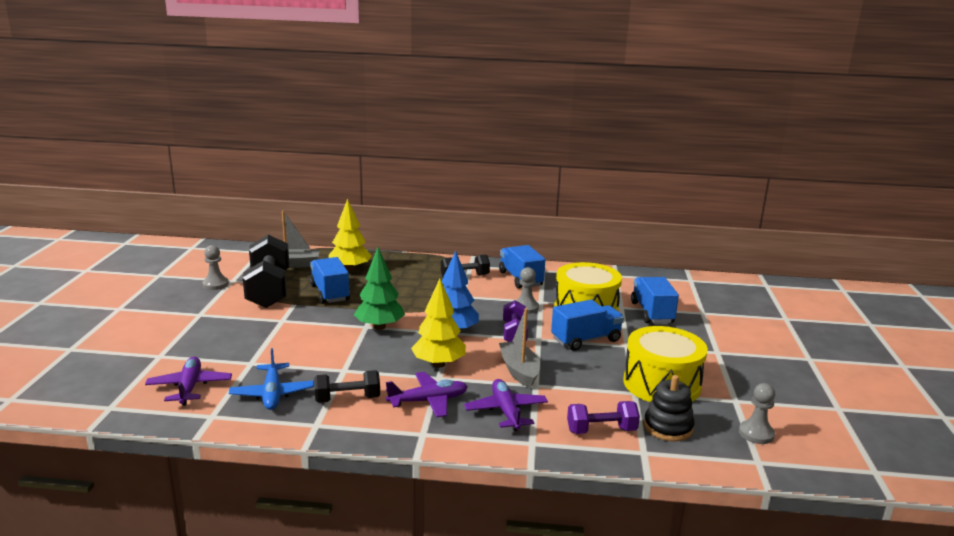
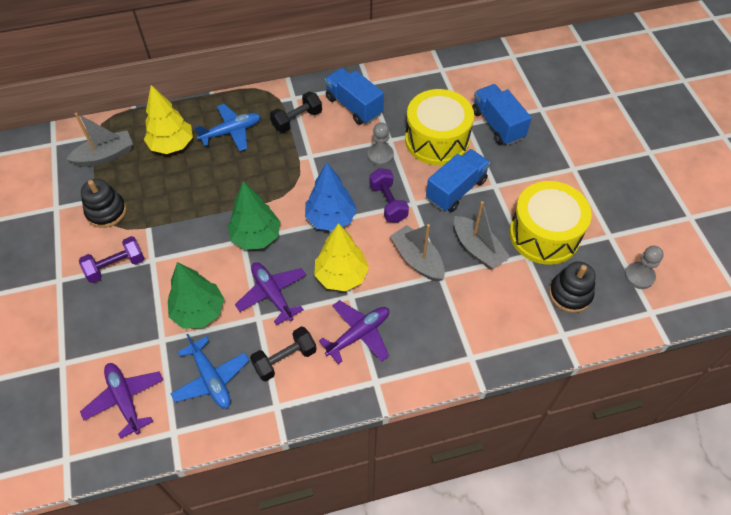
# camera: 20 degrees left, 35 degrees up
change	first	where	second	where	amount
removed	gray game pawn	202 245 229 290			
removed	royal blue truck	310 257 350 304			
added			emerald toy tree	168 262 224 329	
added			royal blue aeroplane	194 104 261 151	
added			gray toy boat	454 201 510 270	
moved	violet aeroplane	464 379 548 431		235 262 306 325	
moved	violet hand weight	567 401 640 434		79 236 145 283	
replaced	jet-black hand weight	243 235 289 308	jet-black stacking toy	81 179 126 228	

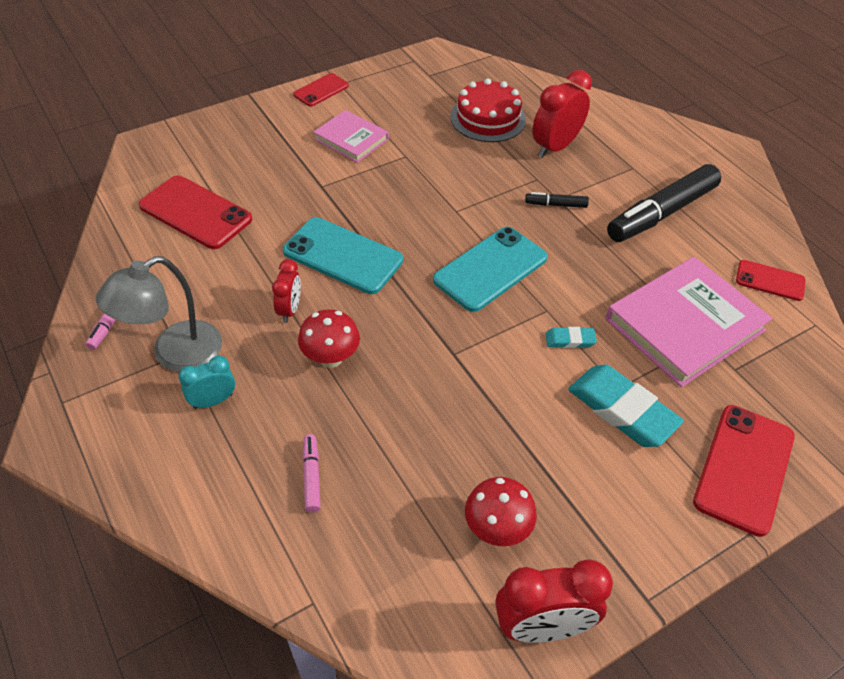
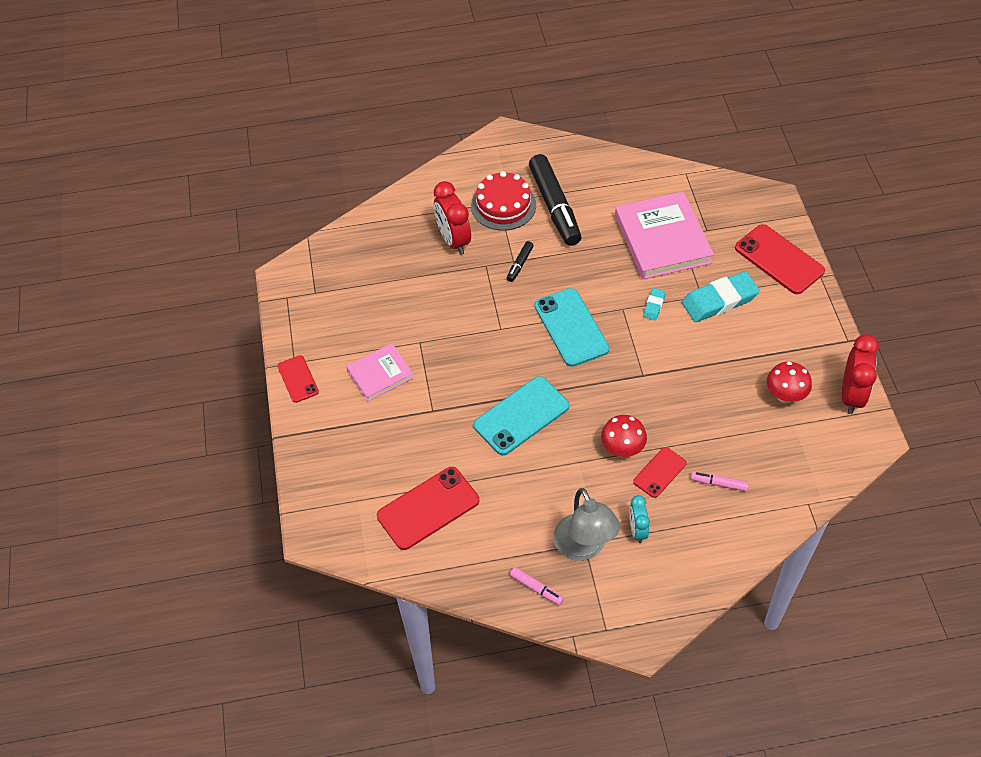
# camera: 65 degrees left, 5 degrees up
change	first	where	second	where	amount
removed	red alarm clock	272 259 301 323			
moved	red layer cake	450 78 526 142		471 171 536 231	
moved	red mobile phone	736 260 806 301		633 447 686 498	

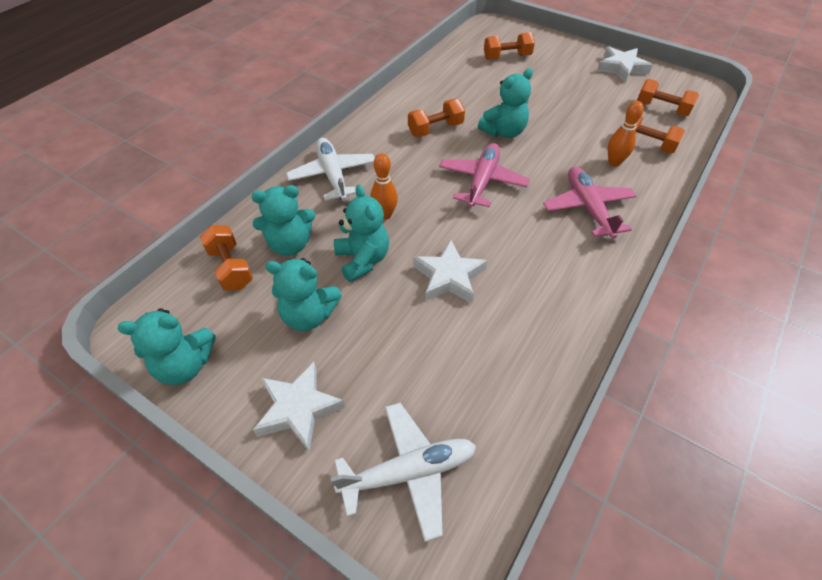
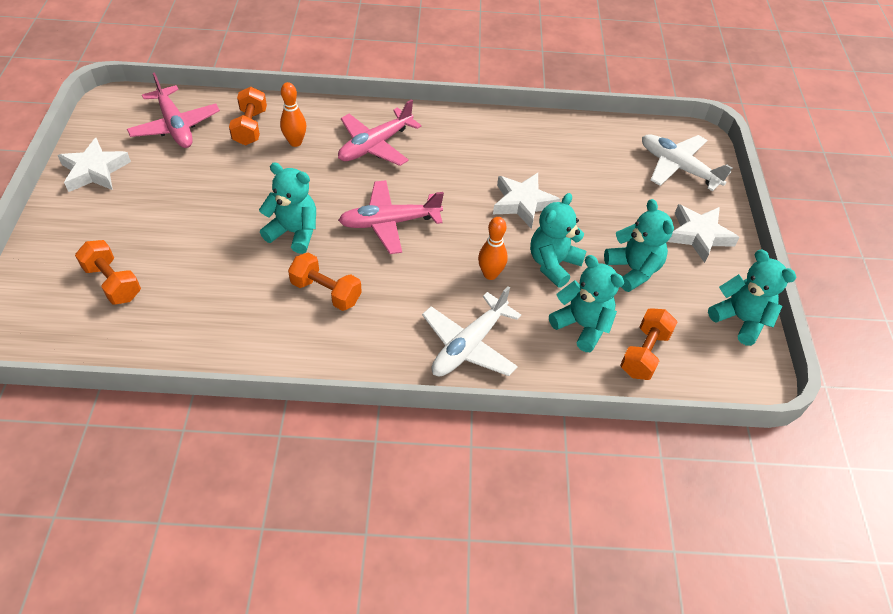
# camera: 125 degrees left, 0 degrees up
change	first	where	second	where	amount
replaced	bright orange hand weight	637 79 699 116	rosy aeroplane	127 72 220 148	

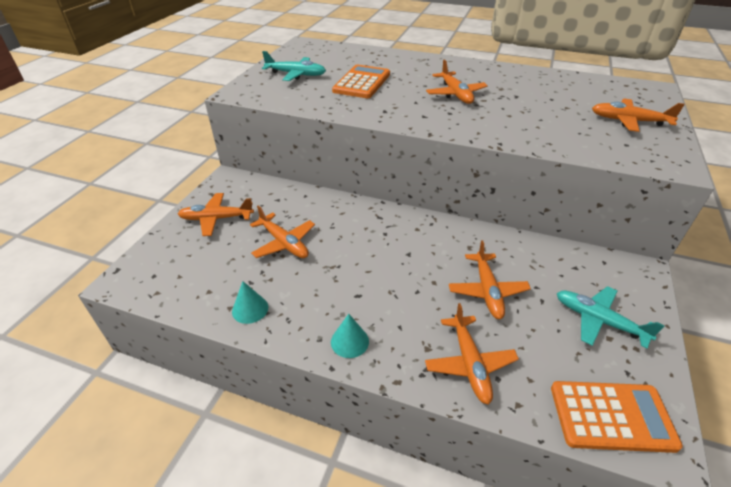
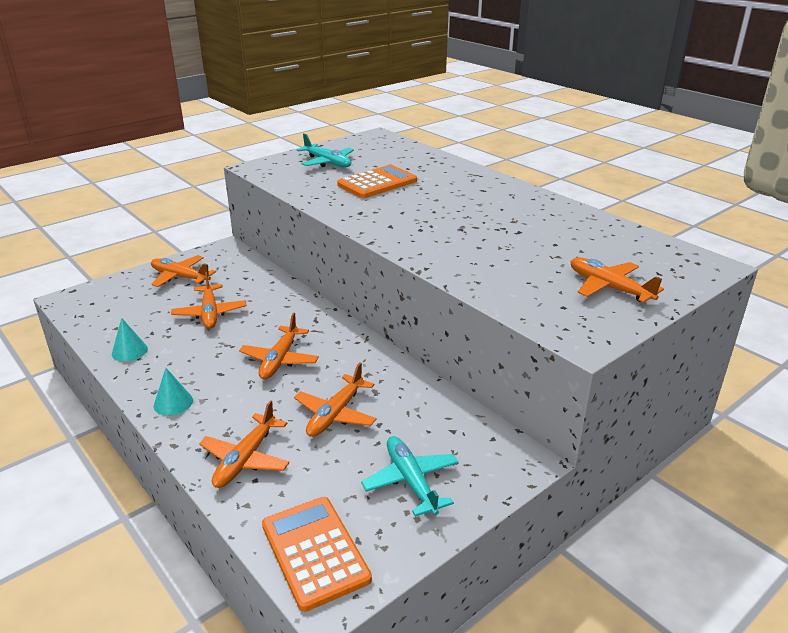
# camera: 30 degrees right, 10 degrees down
change	first	where	second	where	amount
moved	bright orange aeroplane	426 59 488 104		239 313 319 379	
turned	bright orange pocket calculator	551 381 683 453		262 497 372 612	150 degrees counterclockwise

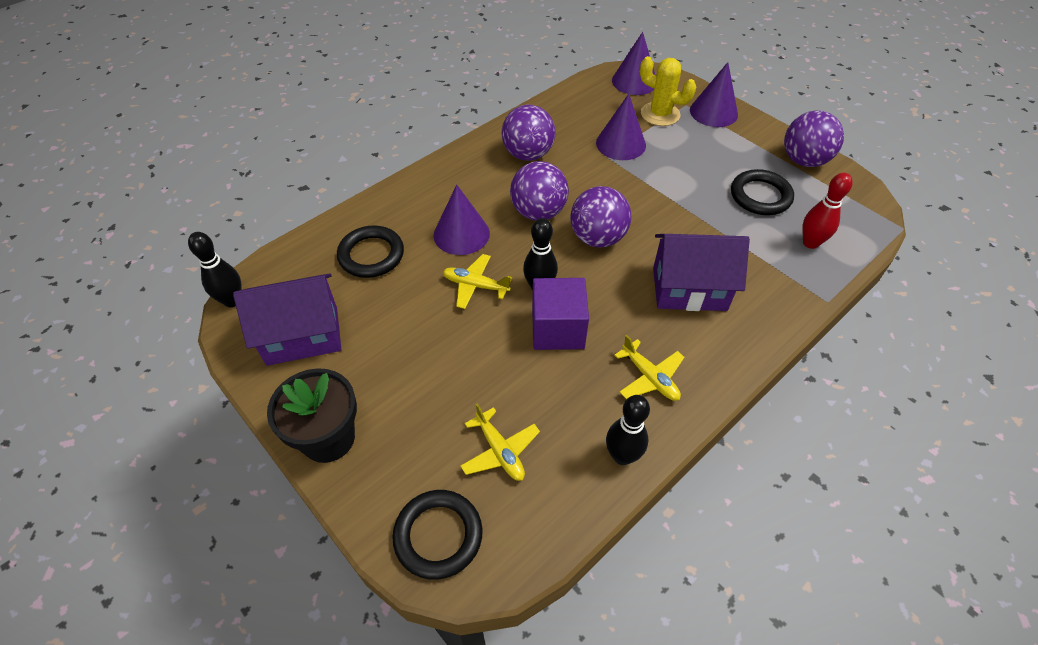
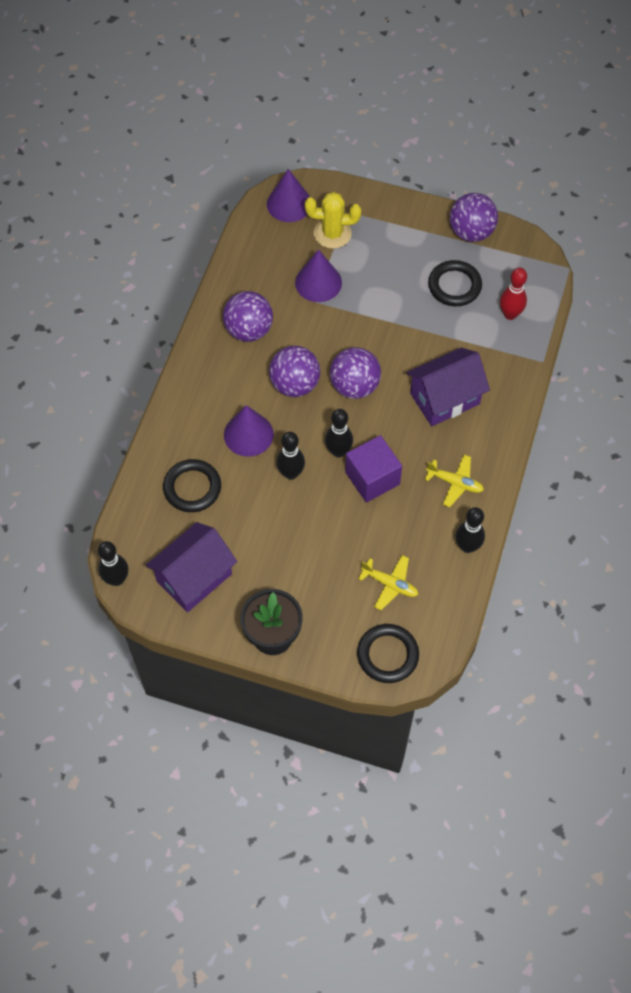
# camera: 30 degrees left, 10 degrees up
change	first	where	second	where	amount
removed	violet cone shape	690 62 738 127			
replaced	golden aeroplane	443 254 512 309	jet-black bowling pin	277 432 305 480	

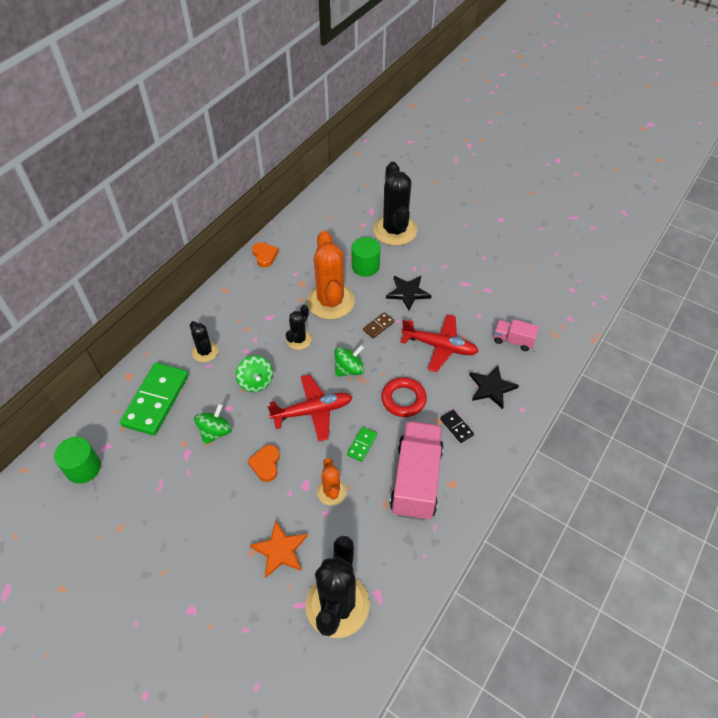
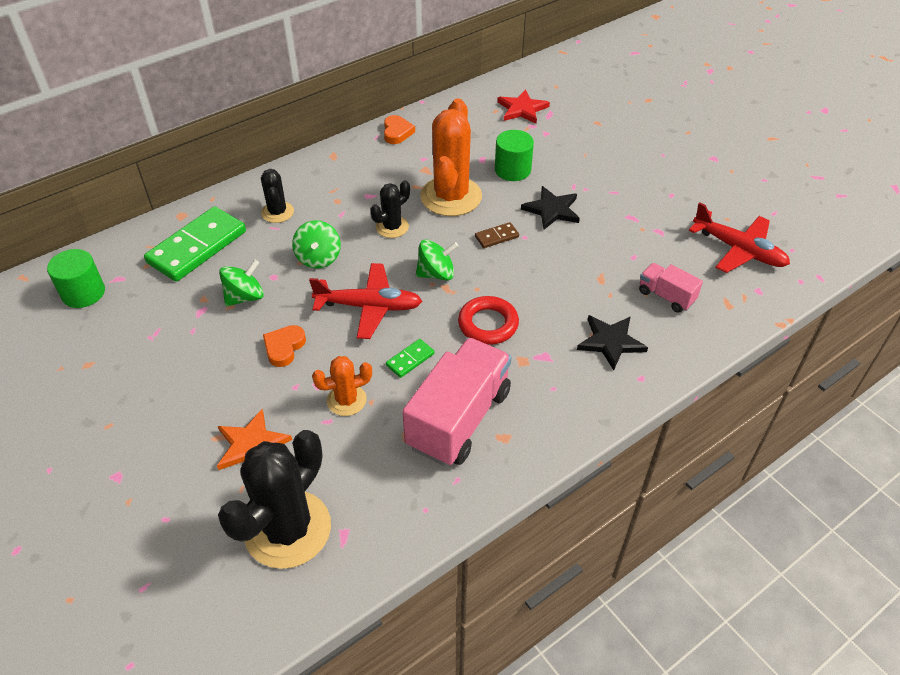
# camera: 20 degrees right, 5 degrees down
change	first	where	second	where	amount
removed	jet-black cactus	373 162 417 246			
removed	jet-black domino	440 410 474 443			
added			red star	497 89 550 124	
moved	red aeroplane	400 314 479 372		688 202 790 273	
turned	bright orange cactus	317 458 347 506		312 356 372 416	60 degrees clockwise

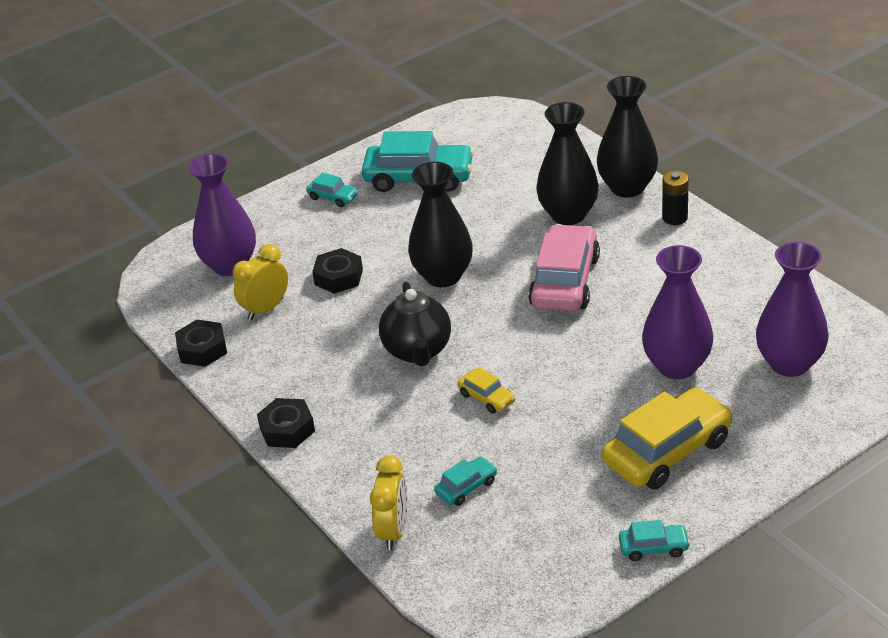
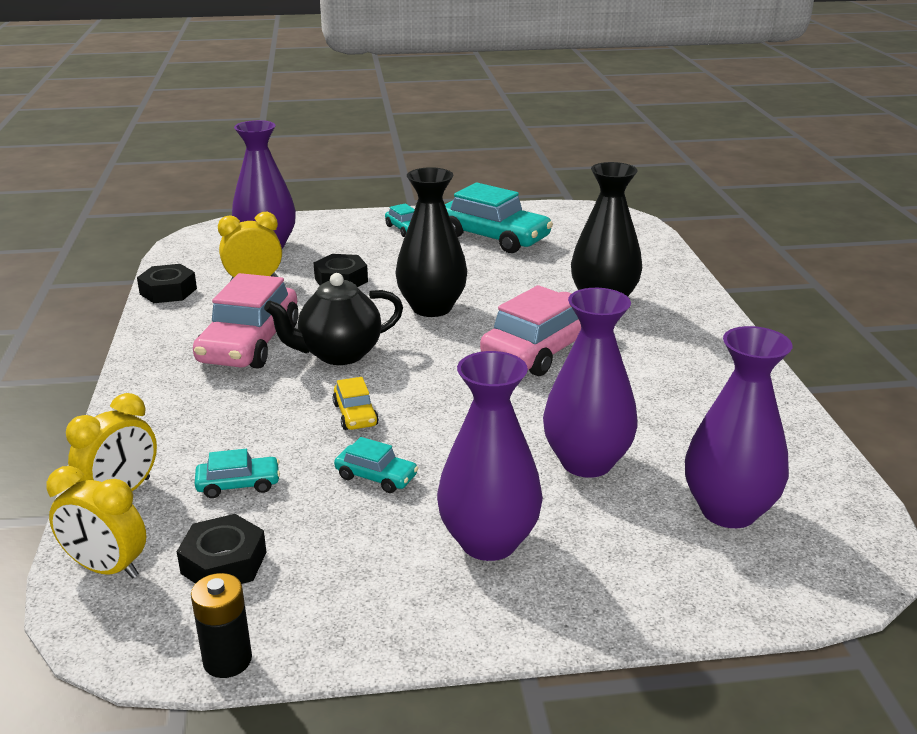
# camera: 25 degrees right, 10 degrees down
change	first	where	second	where	amount
removed	jet-black tall vase	597 76 658 198			
added			golden alarm clock	47 466 146 579	
added			rosy automobile	193 273 298 369	
moved	jet-black nut	257 398 315 448		177 514 266 584	
moved	teal automobile	619 520 690 561		334 437 418 493	
moved	jet-black AA battery	662 171 689 225		191 573 252 678	
replaced	golden automobile	602 388 733 490	violet tall vase	437 351 543 561	
turned	jet-black china teapot	379 282 451 366		264 273 403 365	45 degrees clockwise

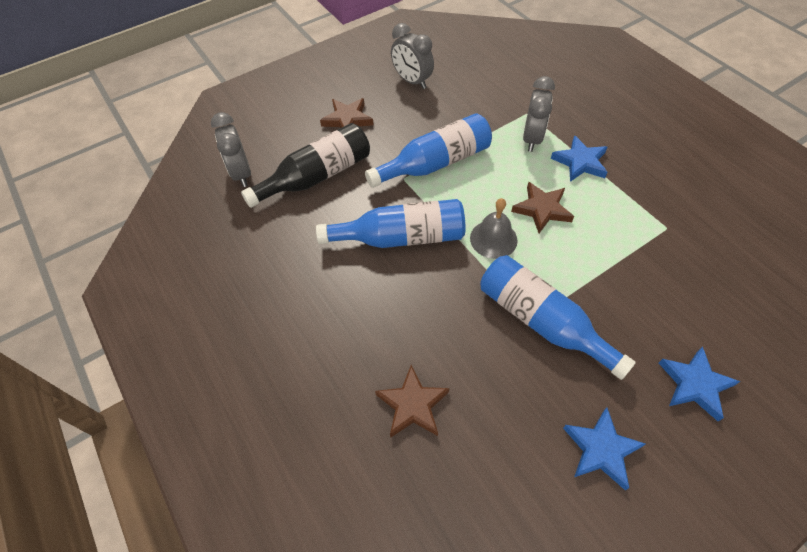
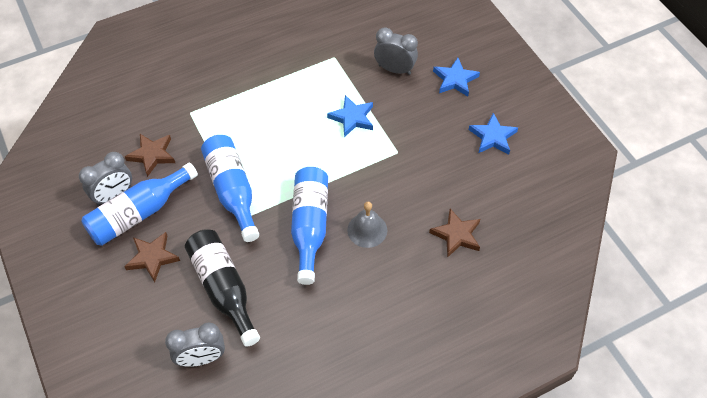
# camera: 85 degrees left, 0 degrees up
change	first	where	second	where	amount
moved	gray hand bell	470 198 518 259		347 202 387 248	
moved	royal blue bottle	480 255 636 380		81 163 198 246	
moved	brown star	511 182 574 233		125 134 175 177	
moved	gray alarm clock	523 76 555 152		374 27 418 75	
moved	royal blue star	551 135 608 182		327 95 373 137	

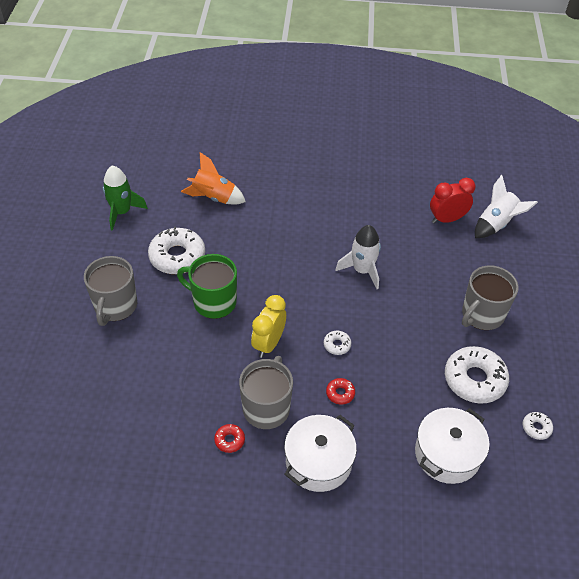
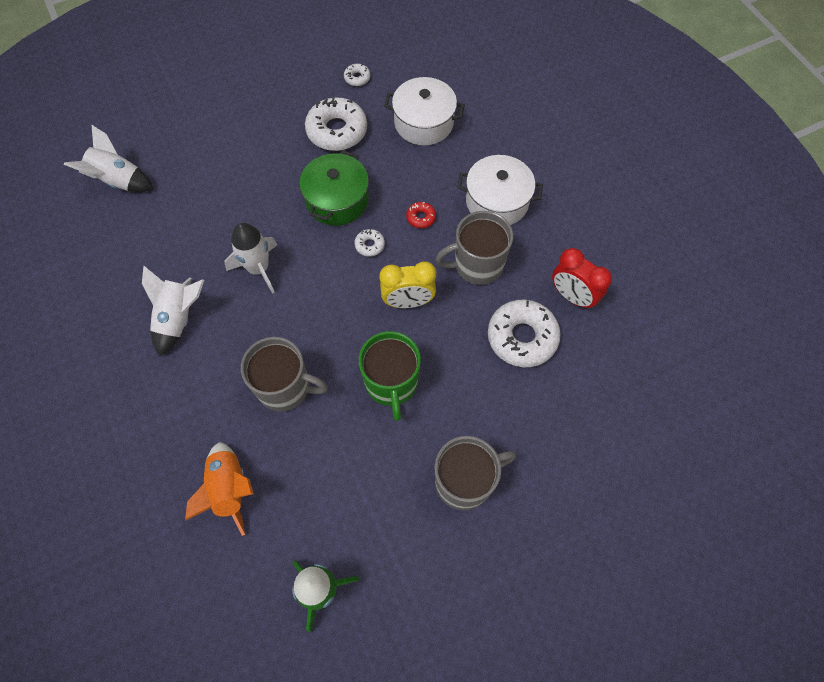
# camera: 120 degrees left, 15 degrees up
change	first	where	second	where	amount
removed	red donut	214 424 245 453			
added			snow-white rocket	142 265 204 356	
added			emerald pot	300 150 369 226	
moved	snow-white donut	148 227 205 274		488 300 561 367	
moved	red alarm clock	430 178 475 223		552 248 612 309	
moved	gray mug	462 265 519 330		241 337 328 412	

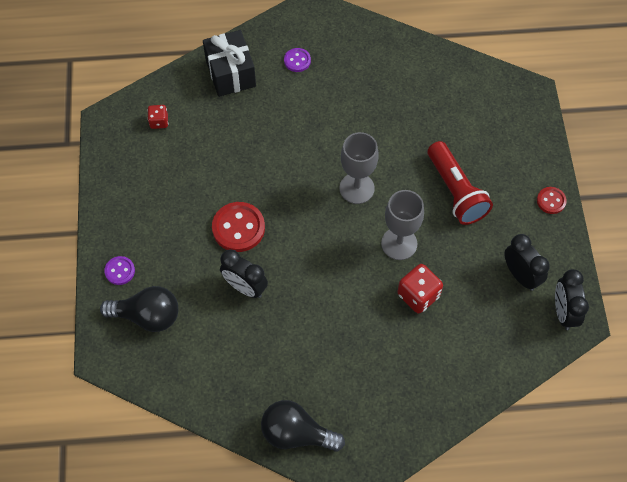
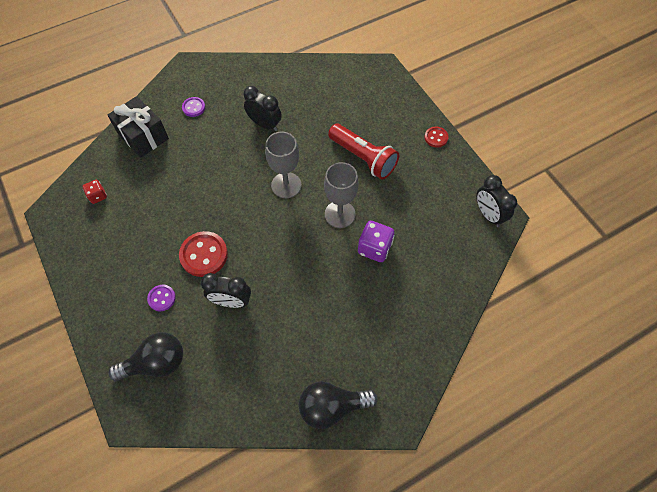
# camera: 25 degrees left, 0 degrees up
change	first	where	second	where	amount
moved	violet button	104 256 135 285		147 285 176 311	
moved	jet-black alarm clock	504 234 550 291		243 86 282 131	
recoloured	red game die	398 264 443 314	violet game die	358 221 395 262	

